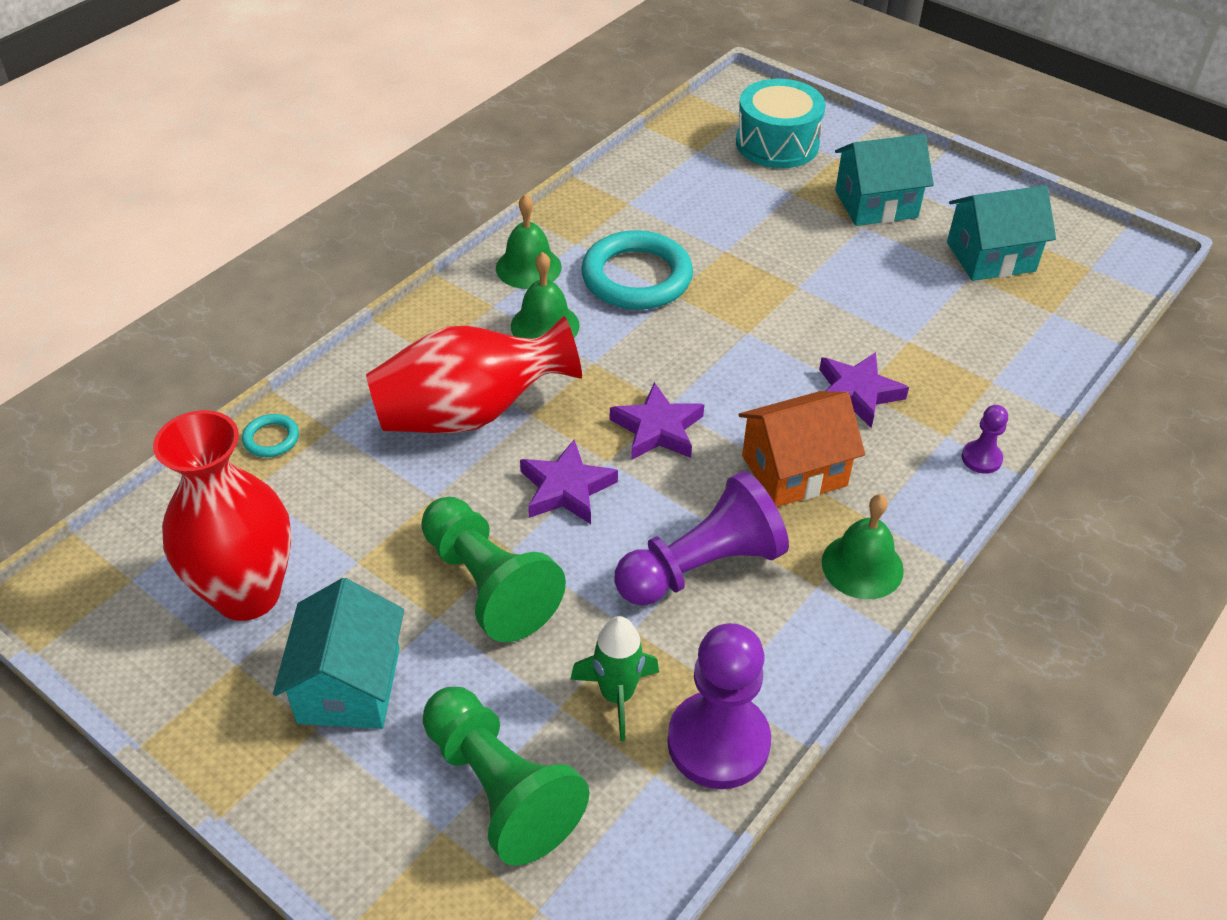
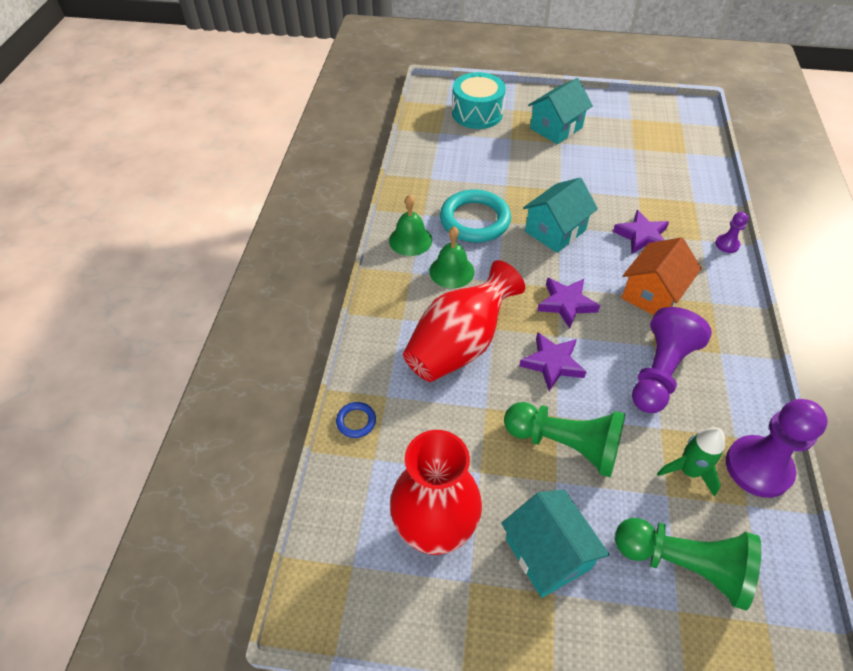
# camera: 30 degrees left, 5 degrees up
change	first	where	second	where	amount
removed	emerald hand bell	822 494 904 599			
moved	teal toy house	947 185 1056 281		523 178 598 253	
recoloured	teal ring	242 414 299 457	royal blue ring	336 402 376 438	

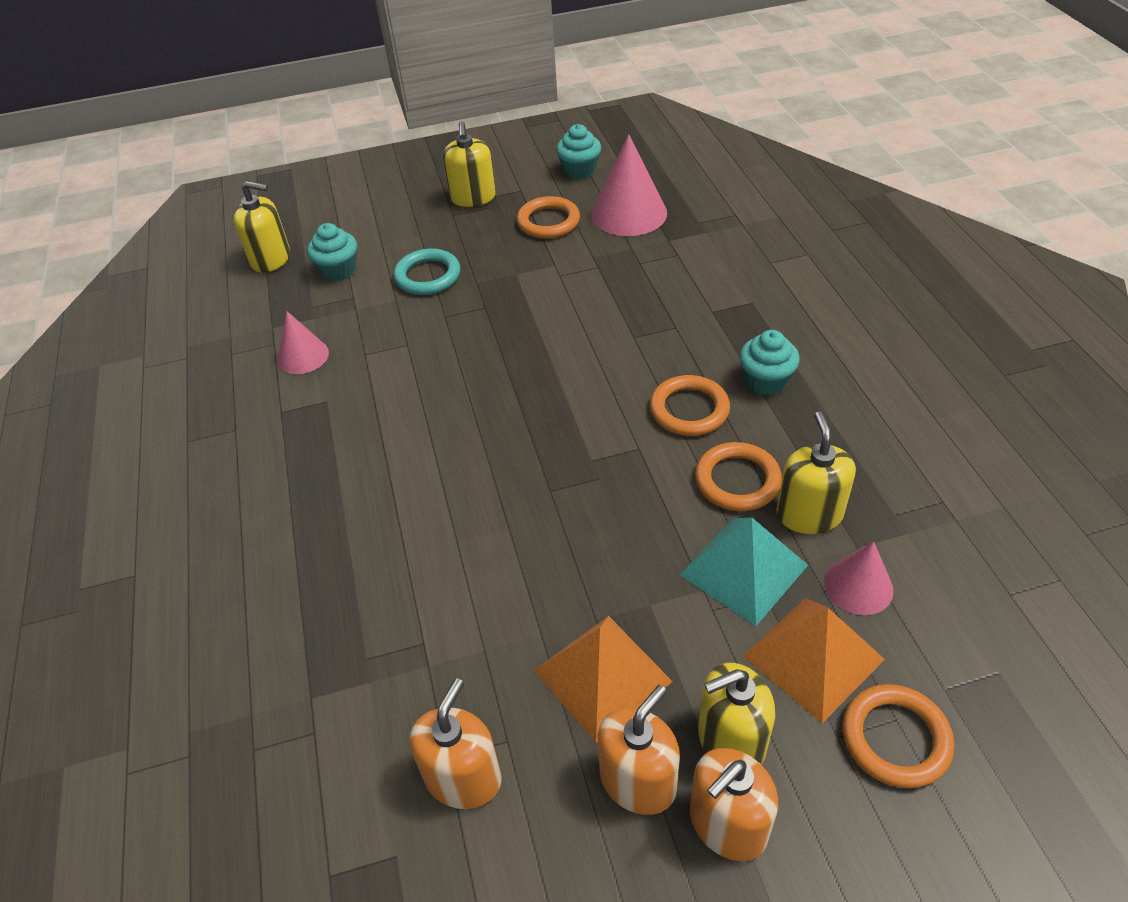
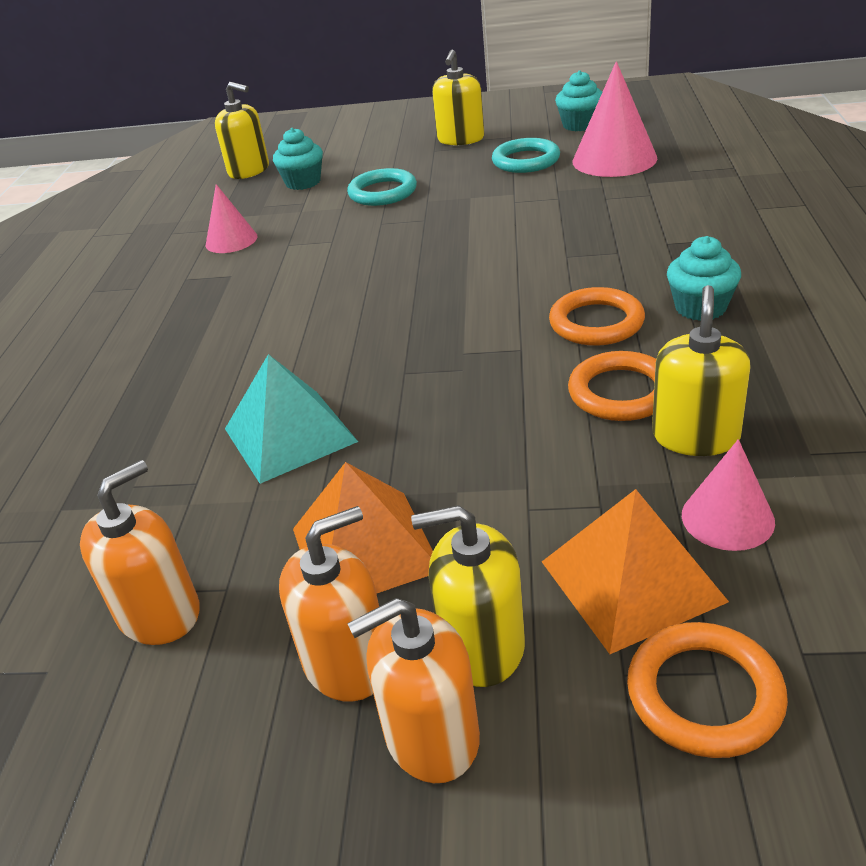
# camera: 20 degrees right, 10 degrees down
change	first	where	second	where	amount
moved	teal solid pyramid	679 517 808 626		225 354 358 484	
recoloured	bright orange ring	517 196 580 239	teal ring	492 138 560 173	

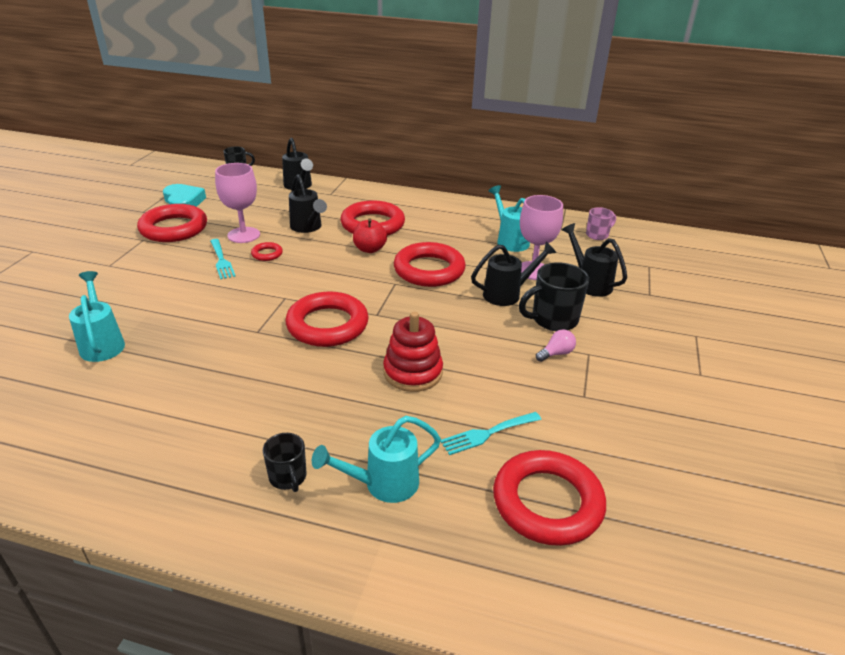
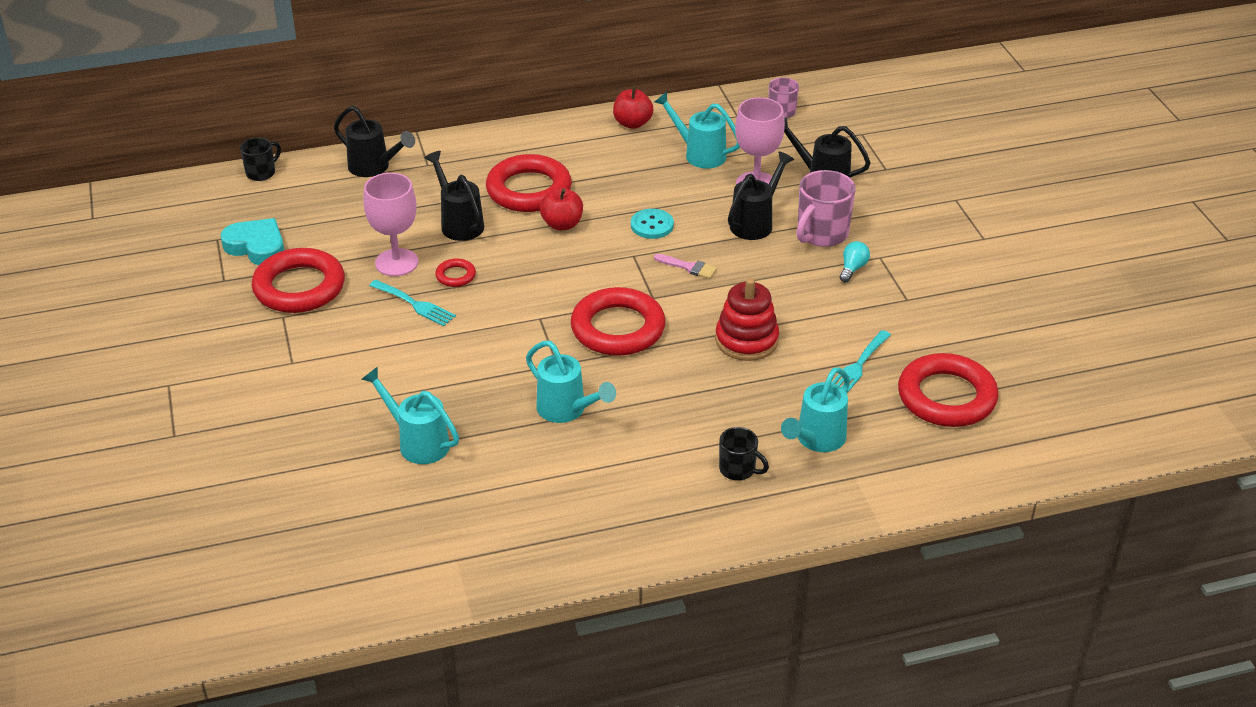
# camera: 30 degrees left, 5 degrees up
change	first	where	second	where	amount
added			teal watering can	526 341 616 423	
added			red toy apple	613 86 653 129	
added			rosy paint brush	654 254 717 279	
replaced	red ring	394 242 466 287	teal button	631 209 674 239	
recoloured	jet-black mug	519 262 589 331	rosy mug	796 170 856 247	
recoloured	rosy bulb	536 329 576 362	teal bulb	840 241 870 282	
turned	jet-black watering can	289 174 327 233		425 151 484 241	150 degrees counterclockwise

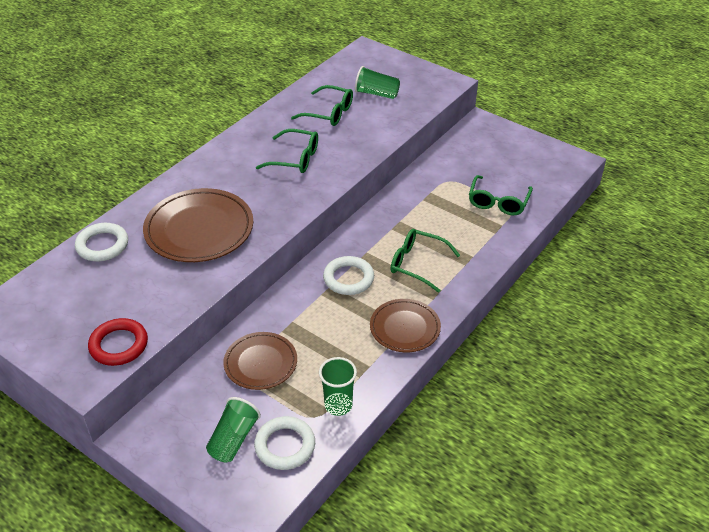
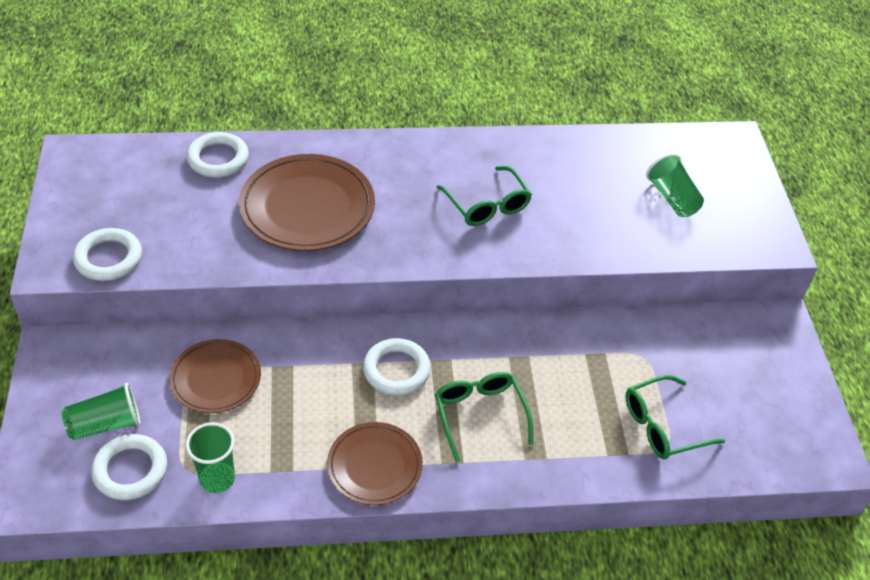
# camera: 45 degrees right, 5 degrees up
change	first	where	second	where	amount
removed	emerald eyeglasses	291 85 353 126			
recoloured	red ring	88 318 148 366	snow-white ring	73 228 142 281	

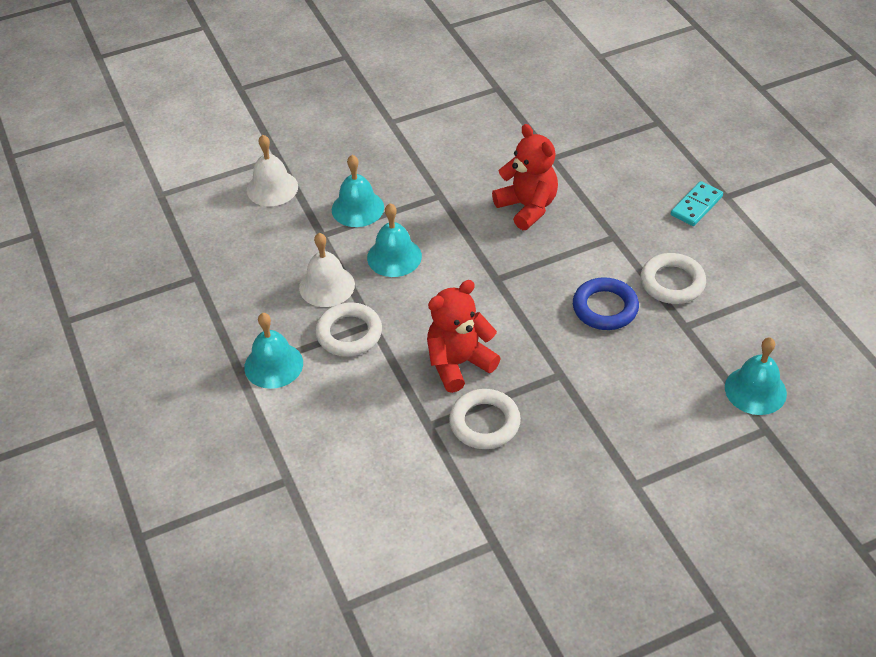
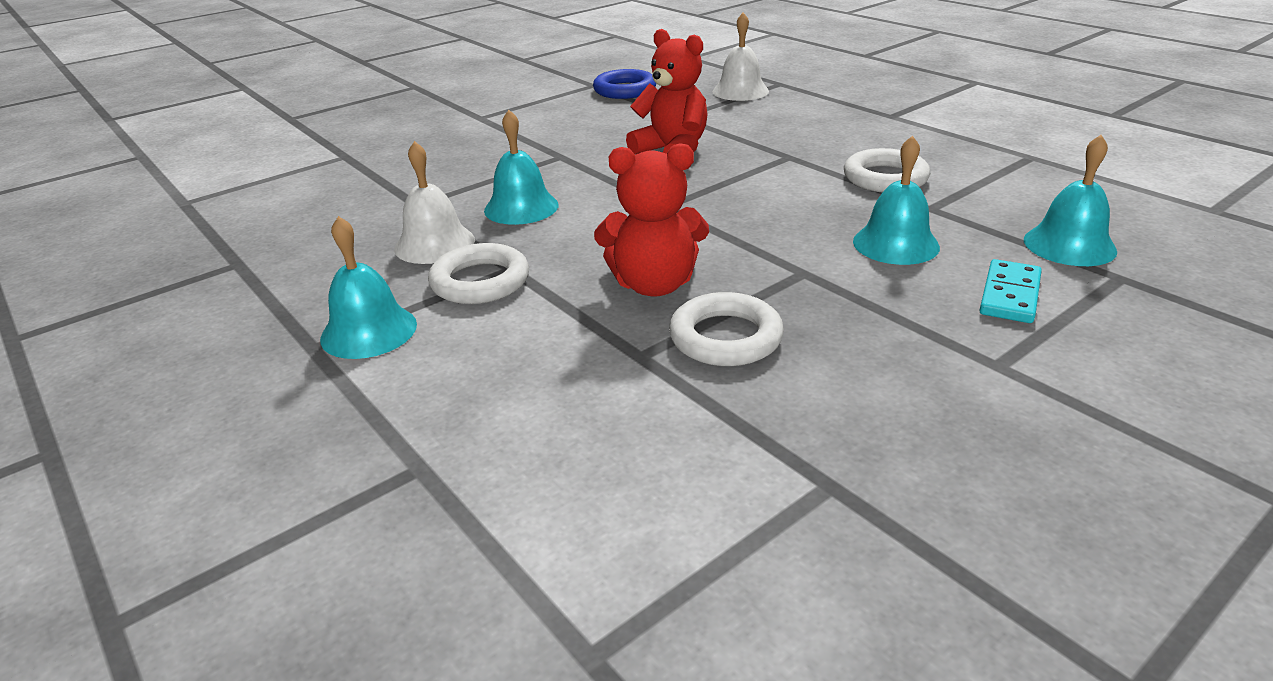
# camera: 15 degrees left, 15 degrees down
change	first	where	second	where	amount
moved	snow-white hand bell	247 135 298 206		712 12 769 101	
moved	teal hand bell	332 155 384 227		853 135 940 265	
moved	royal blue ring	573 277 639 330		593 69 656 99	
moved	teal domino	671 181 723 226		980 259 1042 323	
turned	red teddy bear	427 280 501 393		594 143 709 297	135 degrees counterclockwise

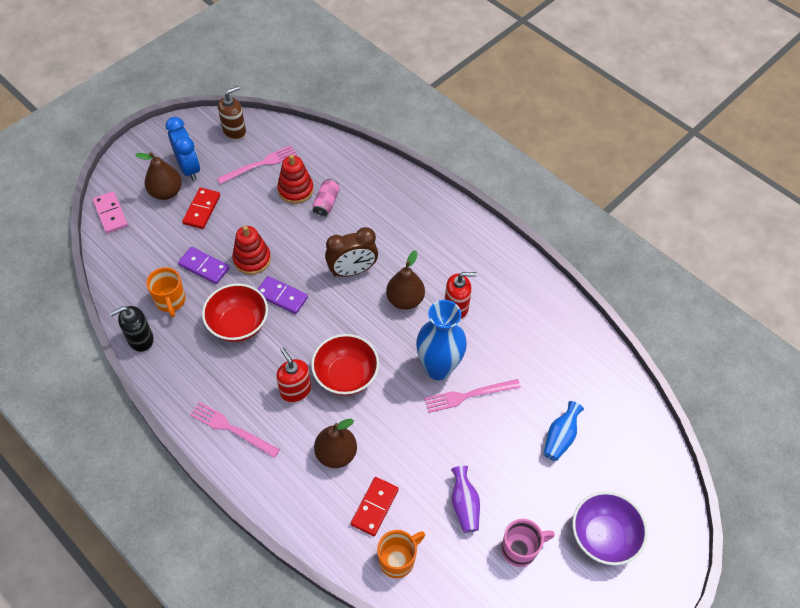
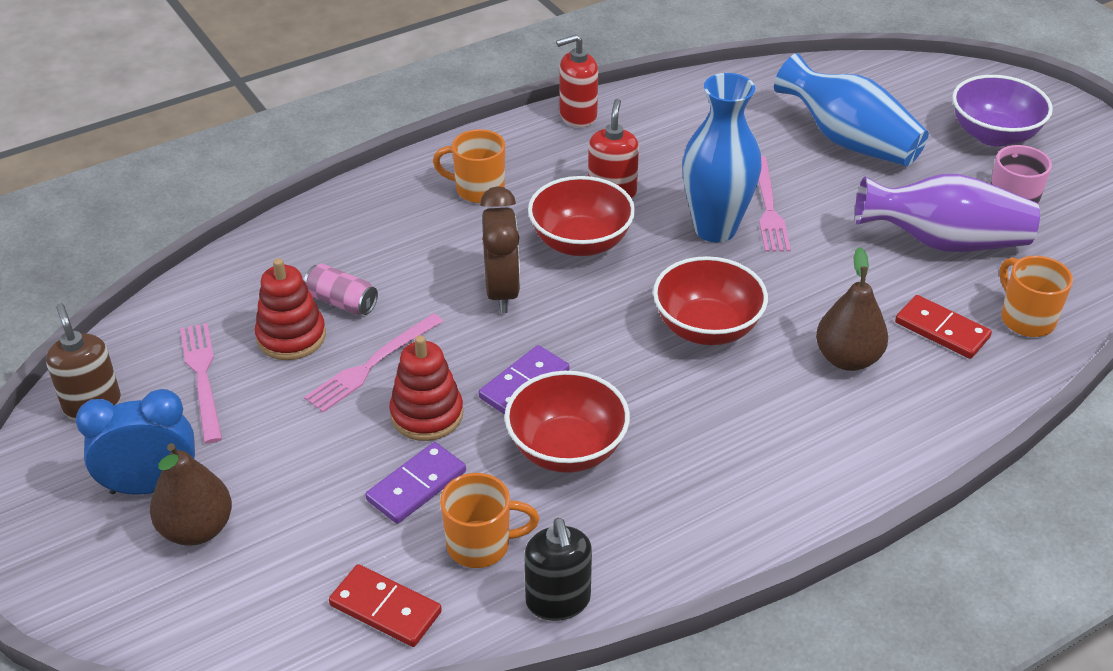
# camera: 75 degrees left, 15 degrees down
change	first	where	second	where	amount
removed	rosy domino	93 191 128 233			
added			bright orange mug	433 129 505 203	
moved	red domino	182 188 220 229		329 564 442 647	
moved	rosy table fork	190 402 280 458		304 313 444 413	
moved	red soap pump	276 348 311 403		556 34 598 128	
replaced	brown pear	386 250 425 310	red deep dish	528 176 635 256	
resized	violet tall vase	451 466 480 533		855 174 1040 252	x1.85
resized	royal blue tall vase	543 401 584 461		774 53 929 166	x1.85

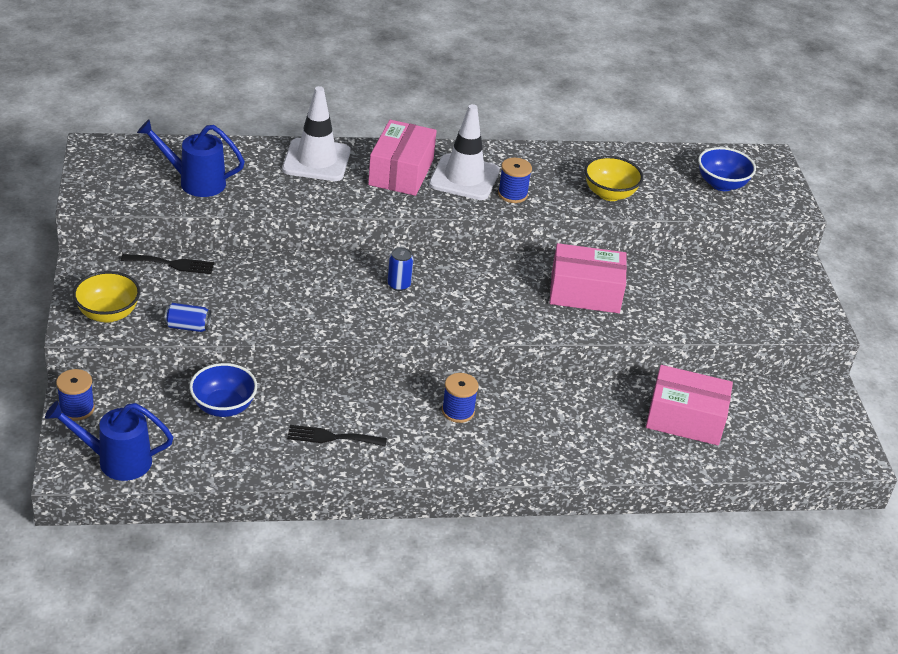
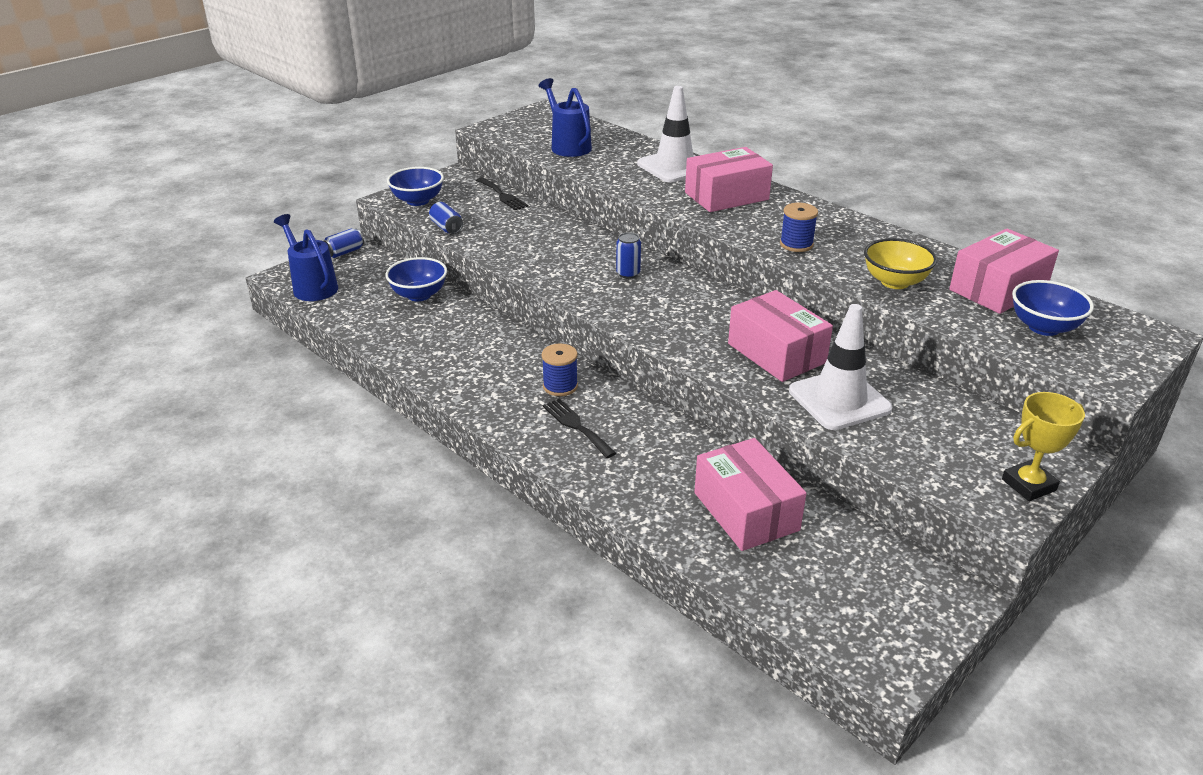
# camera: 55 degrees right, 5 degrees down
change	first	where	second	where	amount
added			rosy box	949 229 1059 314	
added			golden award cup	1002 392 1085 501	
moved	jet-black table fork	287 425 387 447		543 399 616 458	
moved	snow-white traffic cone	429 104 500 200		789 304 892 430	
replaced	royal blue reel of thread	56 369 95 421	royal blue soda can	324 229 364 258	
recoloured	golden deep dish	73 271 140 323	royal blue deep dish	387 167 444 206	

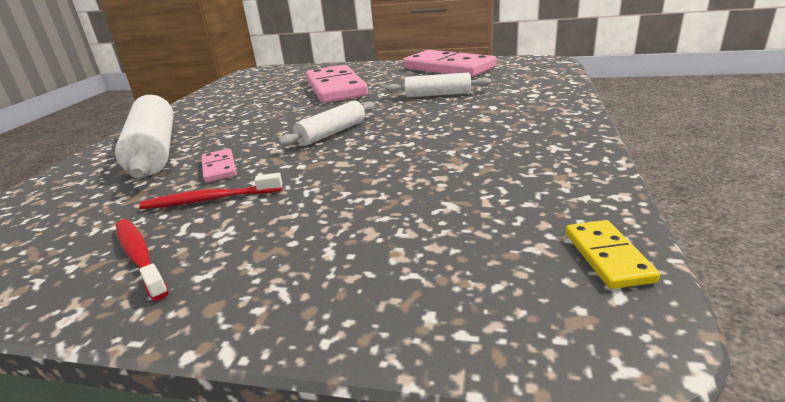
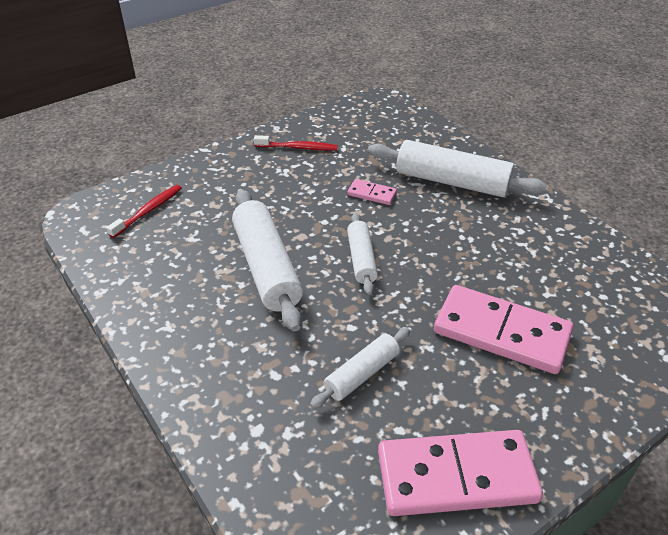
# camera: 130 degrees right, 15 degrees up
change	first	where	second	where	amount
removed	golden domino	566 220 660 289			
added			snow-white pastry roller	232 189 303 332	
moved	red tooth brush	139 173 283 209		107 185 182 238	

